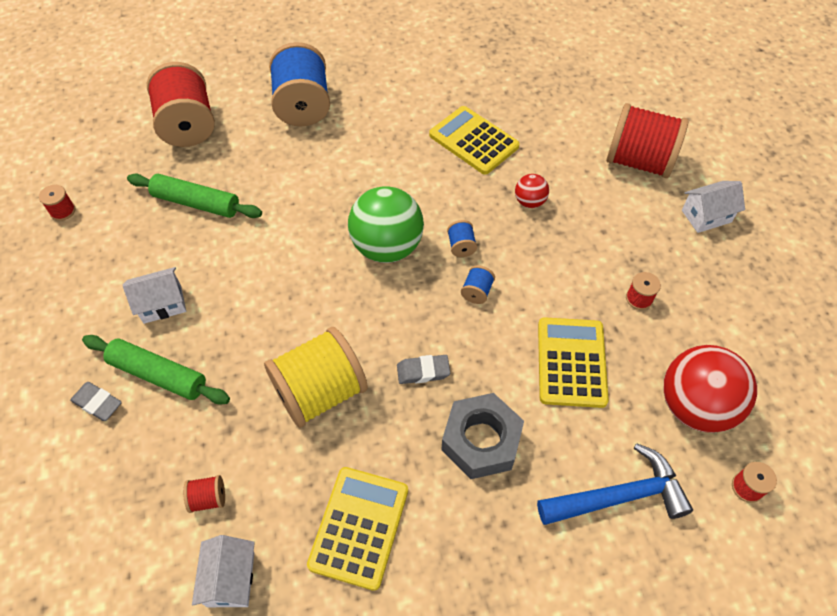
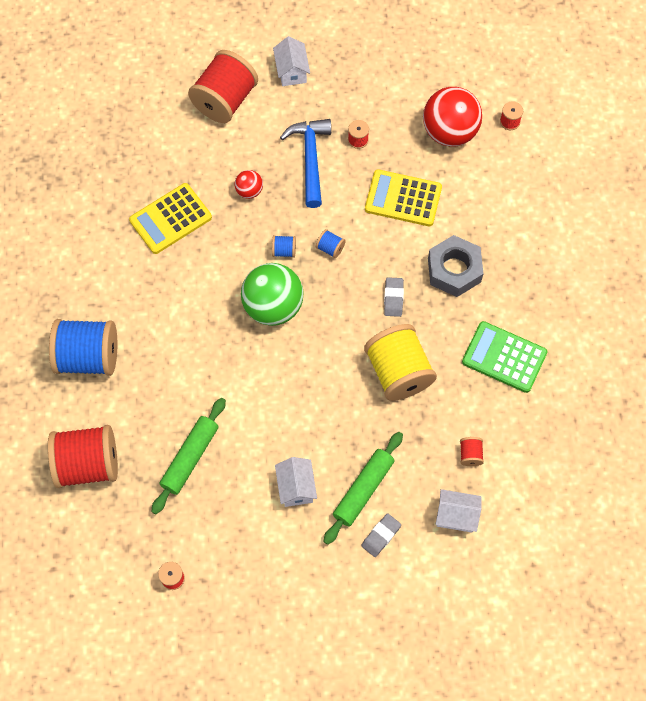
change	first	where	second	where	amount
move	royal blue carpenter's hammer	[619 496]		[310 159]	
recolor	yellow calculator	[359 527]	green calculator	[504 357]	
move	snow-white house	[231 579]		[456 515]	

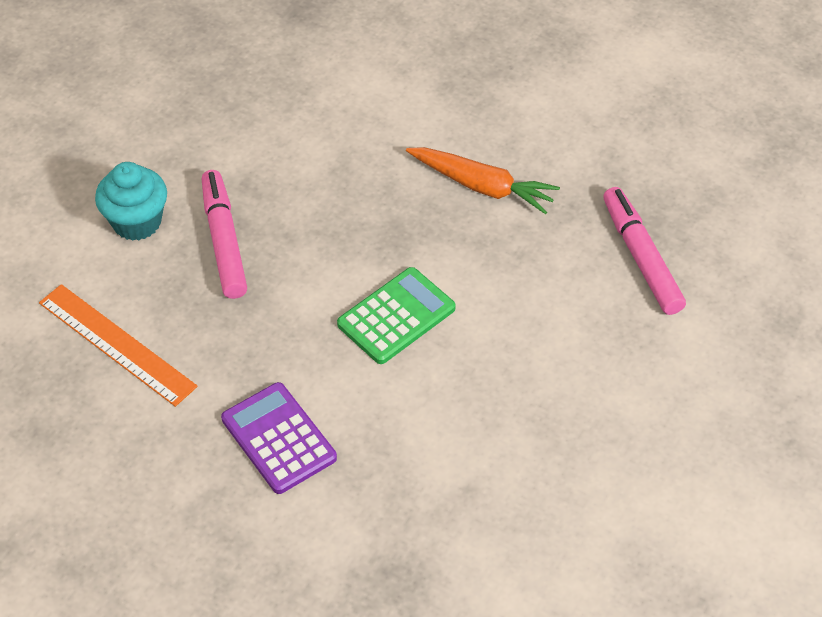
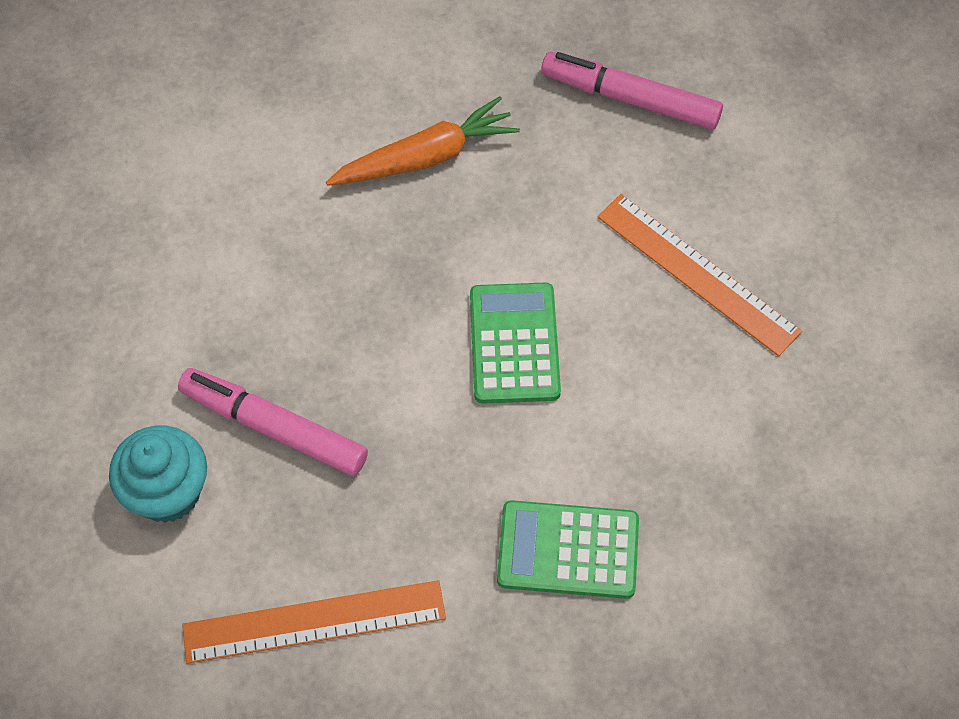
change	first	where	second	where	amount
recolor	royal purple calculator	[279 438]	green calculator	[568 550]	
insert			bright orange ruler	[697 274]	

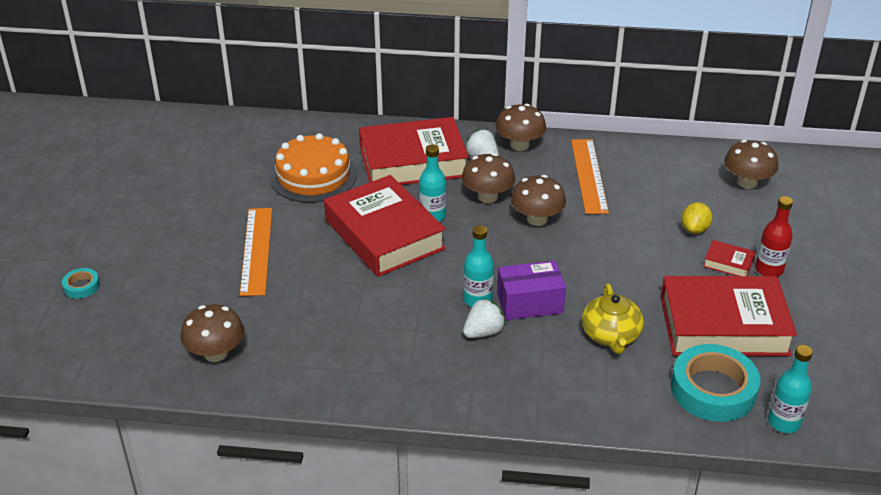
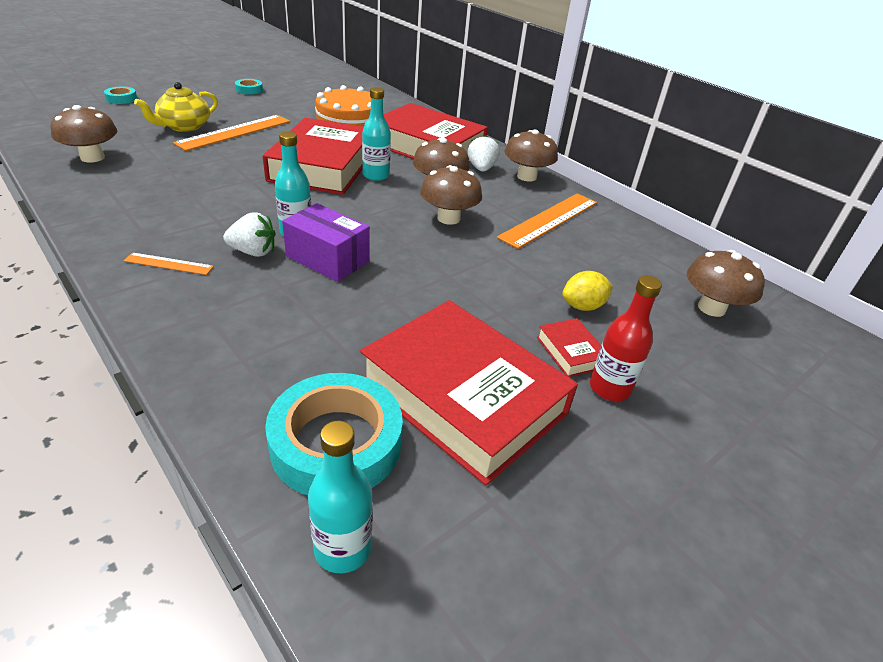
change	first	where	second	where	amount
move	yellow teapot	[611 335]		[184 126]	
insert			teal roll of tape	[249 90]	
insert			bright orange ruler	[169 264]	

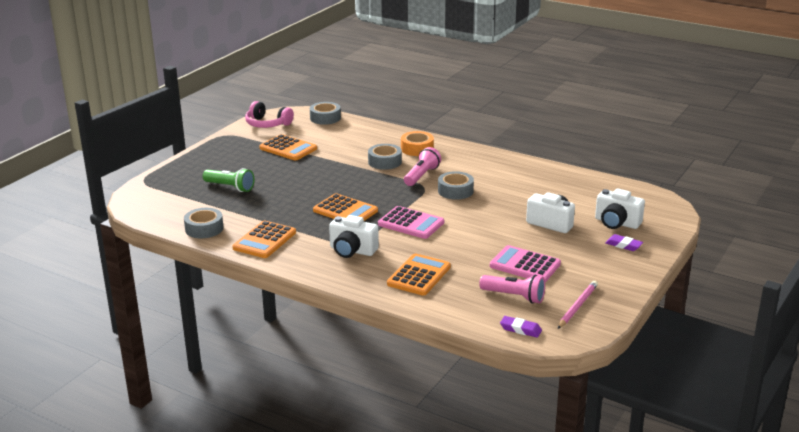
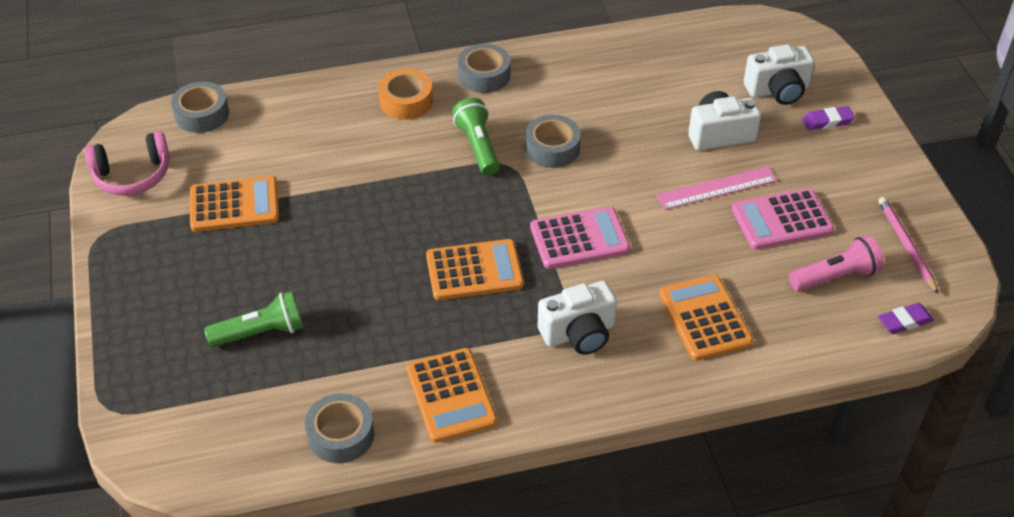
change	first	where	second	where	amount
move	gray roll of tape	[385 162]		[484 75]	
recolor	pink pocket torch	[422 175]	green pocket torch	[478 146]	
insert			pink ruler	[716 188]	

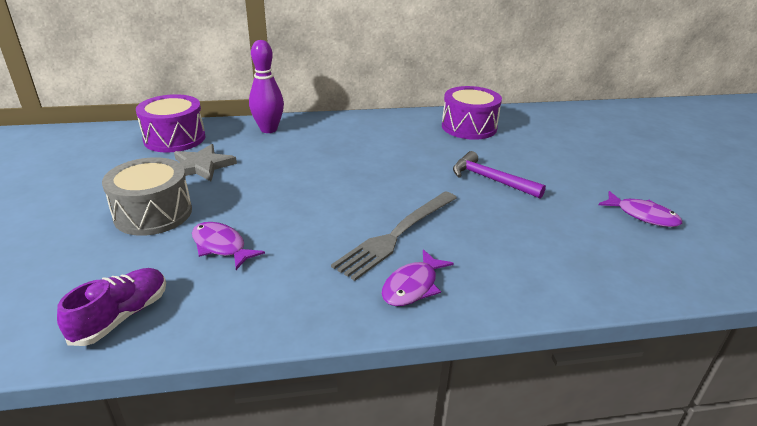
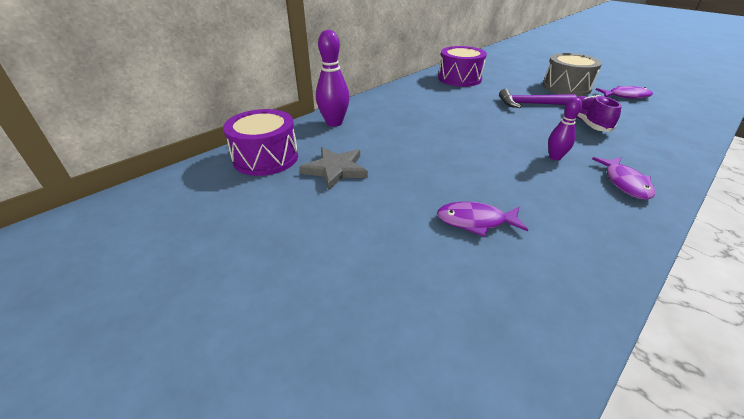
change	first	where	second	where	amount
move	gray snare drum	[153 213]		[566 87]	
replace	gray dinner fork	[396 235]	royal purple skittle	[555 157]	
move	royal purple shoe	[121 316]		[587 123]	

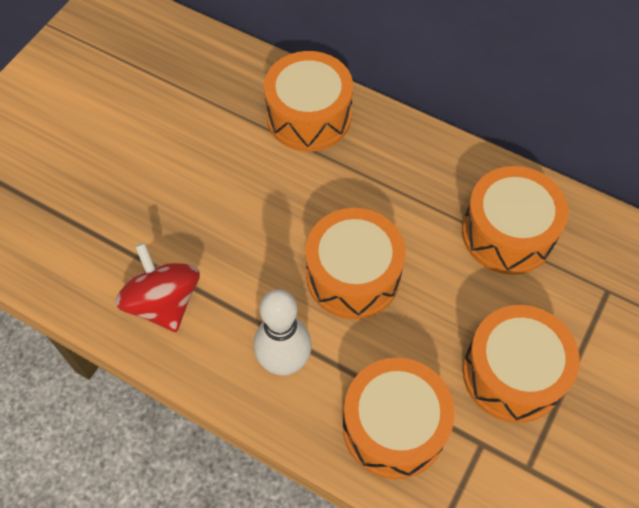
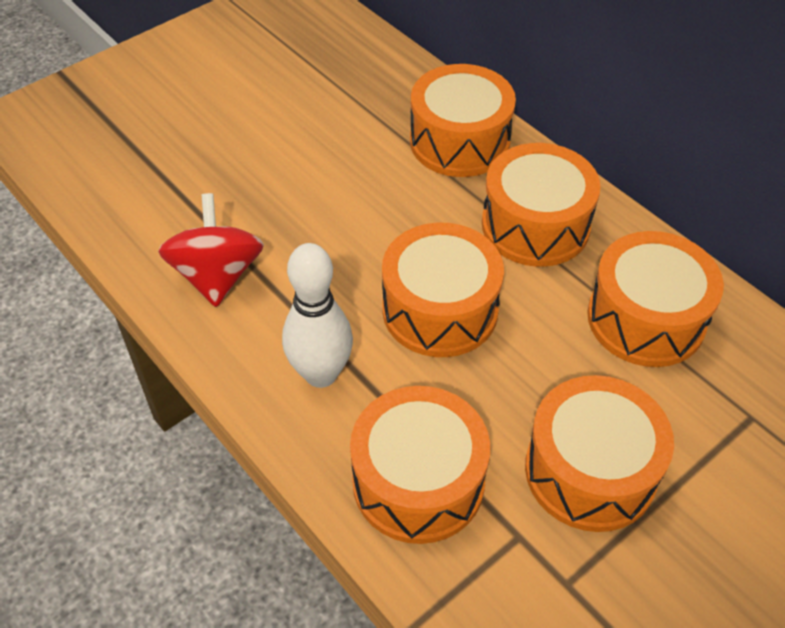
change	first	where	second	where	amount
insert			bright orange snare drum	[535 225]	

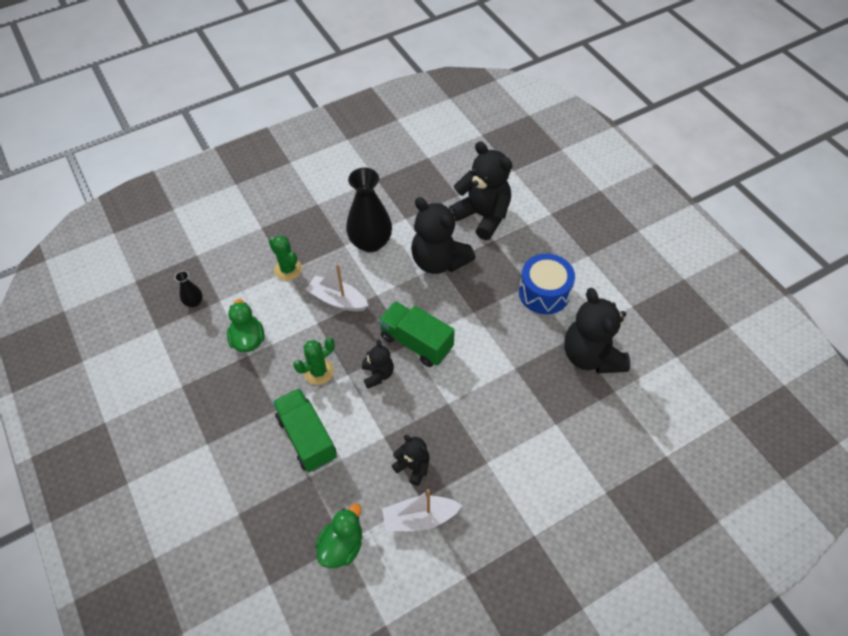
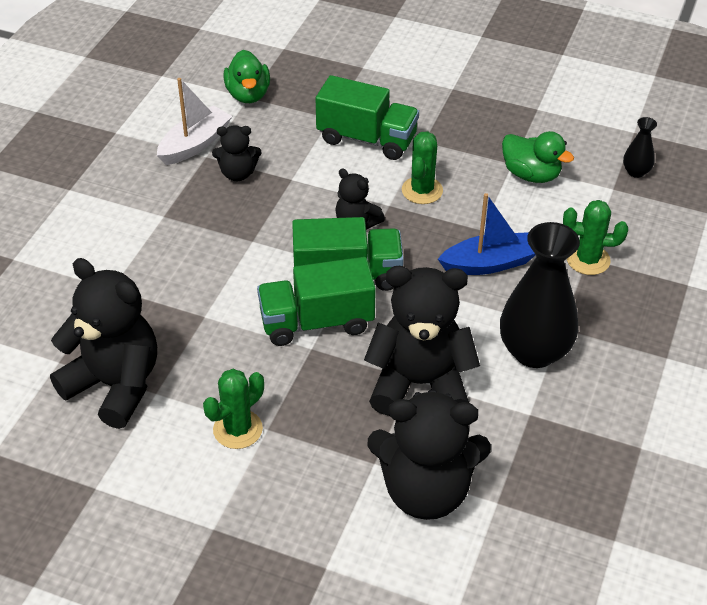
change	first	where	second	where	amount
replace	royal blue snare drum	[544 293]	green cactus	[238 429]	
recolor	snow-white boat	[337 300]	royal blue boat	[489 264]	
insert			green truck	[316 322]	

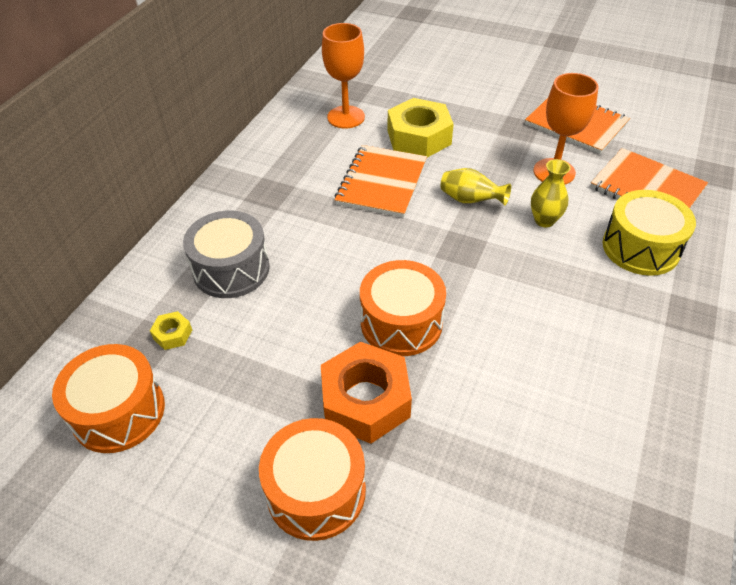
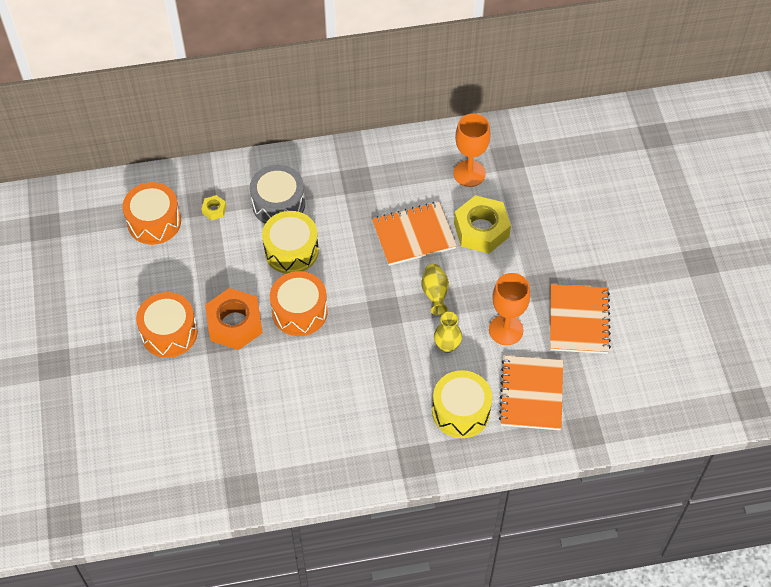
change	first	where	second	where	amount
insert			yellow snare drum	[291 251]	

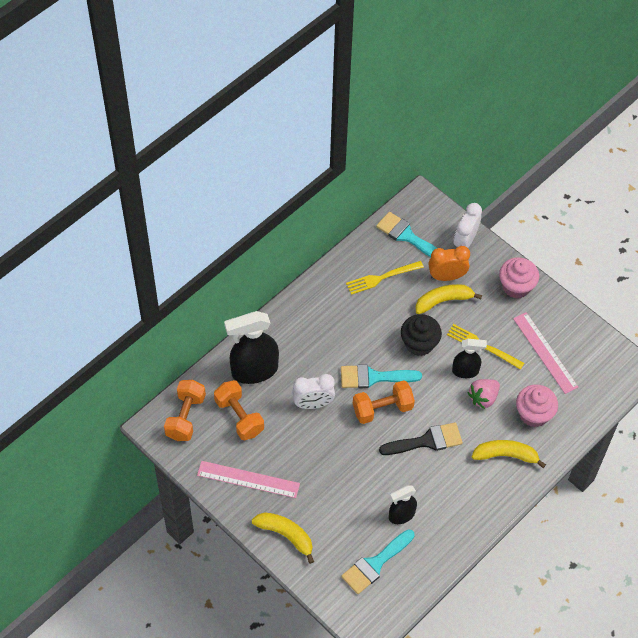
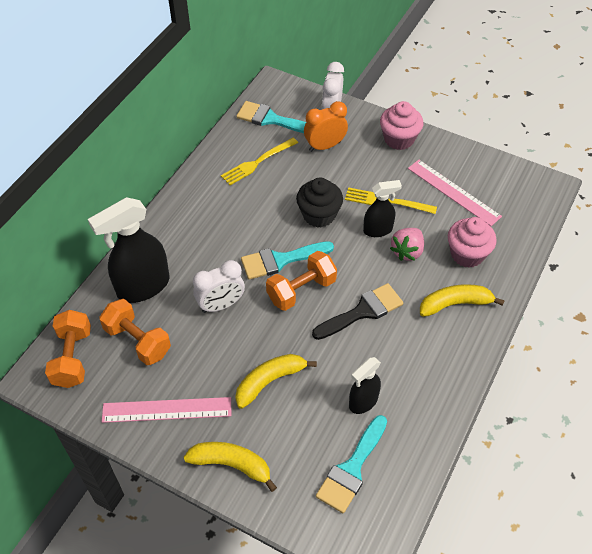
change	first	where	second	where	amount
move	yellow banana	[443 301]		[269 381]	

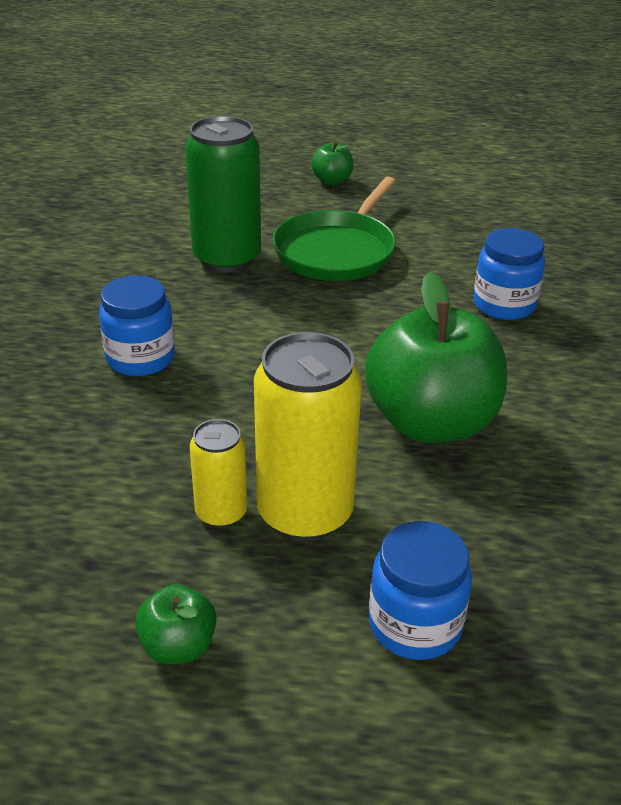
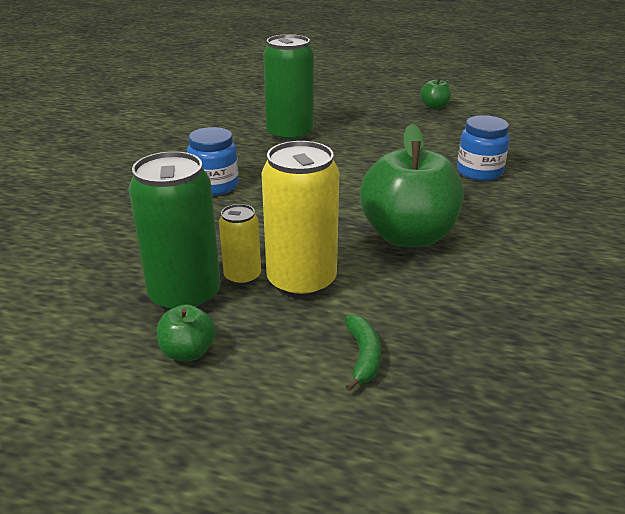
change	first	where	second	where	amount
move	green toy apple	[332 181]		[434 107]	
delete	green pan	[337 251]			
replace	royal blue preserve jar	[415 625]	green banana	[363 356]	
insert			green tin	[185 296]	

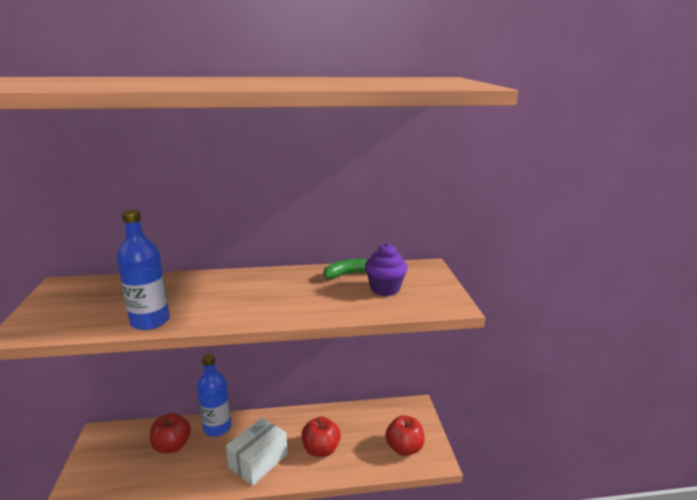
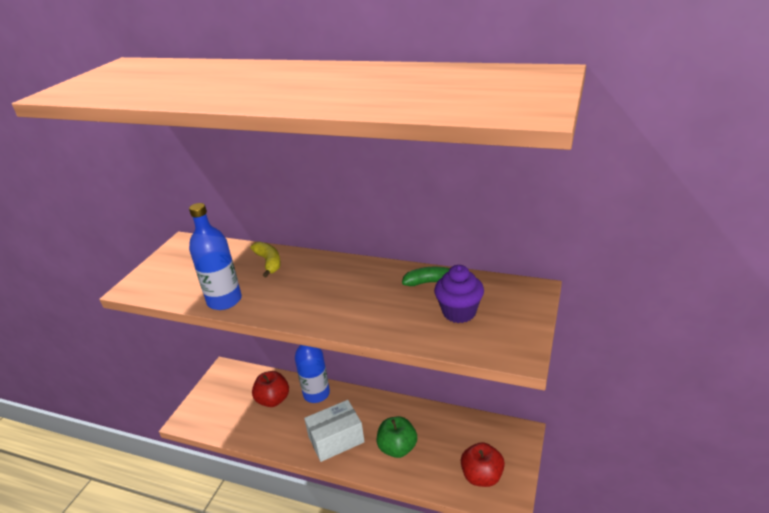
change	first	where	second	where	amount
recolor	scarlet toy apple	[321 449]	green toy apple	[397 448]	
insert			yellow banana	[269 262]	

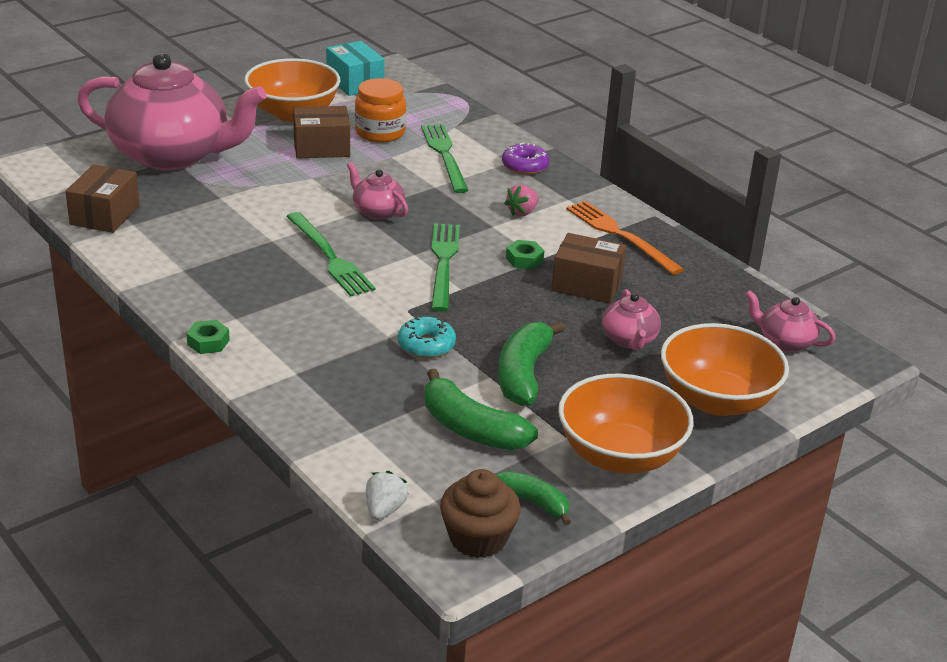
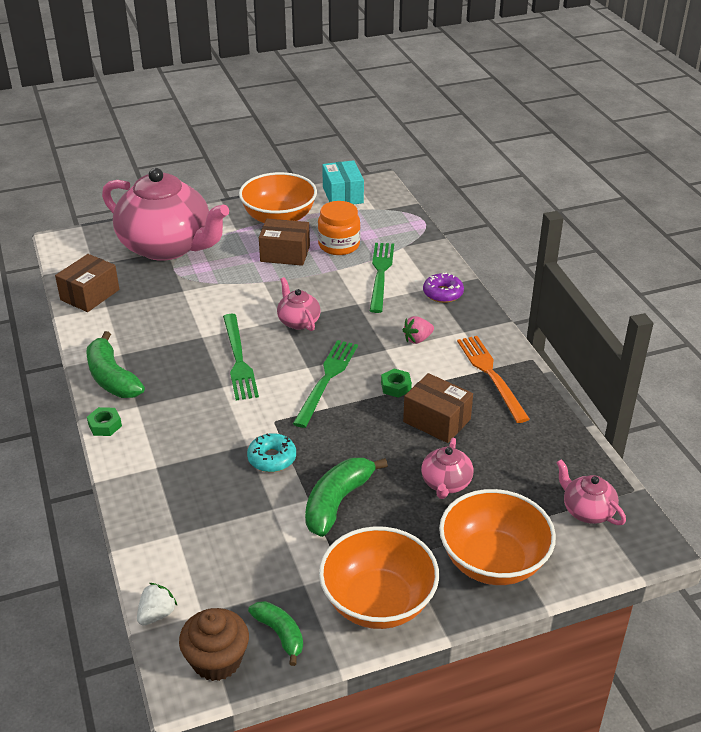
change	first	where	second	where	amount
move	green banana	[471 429]		[112 378]	

